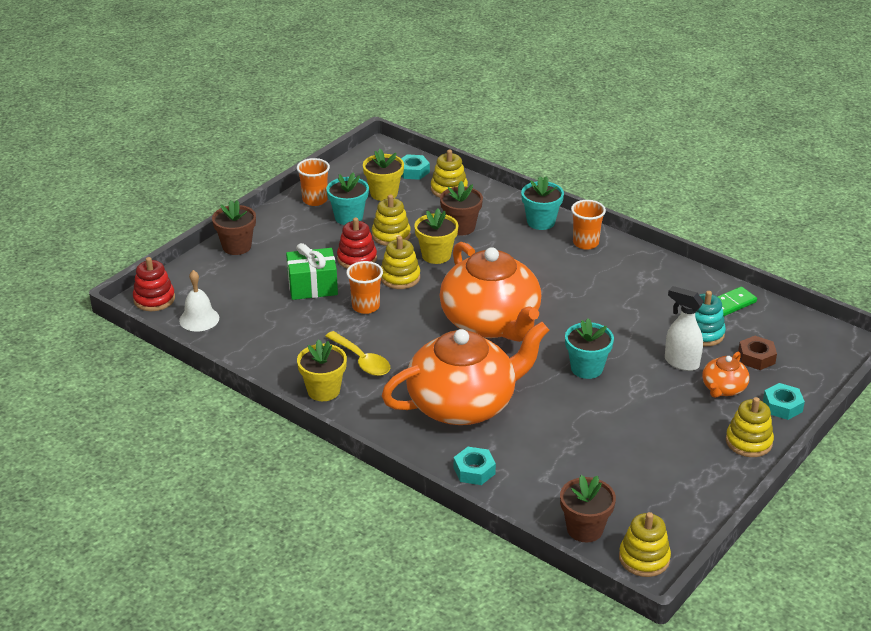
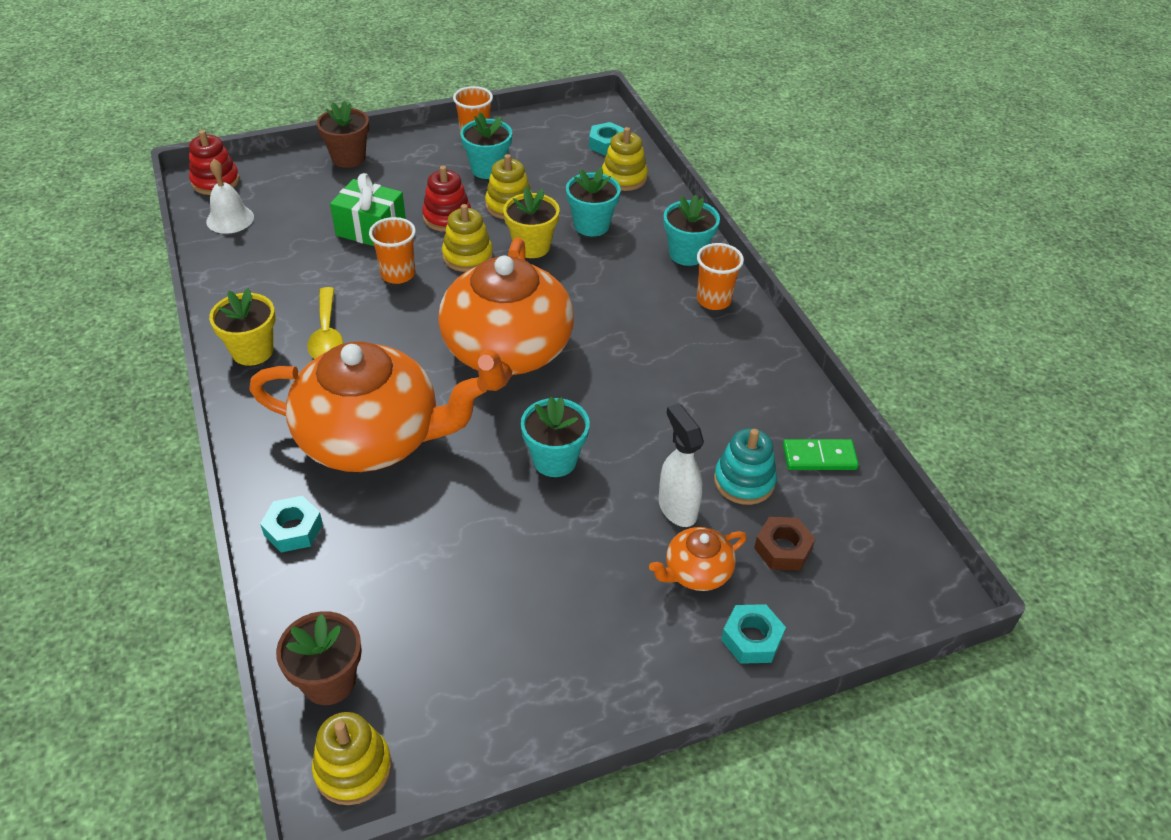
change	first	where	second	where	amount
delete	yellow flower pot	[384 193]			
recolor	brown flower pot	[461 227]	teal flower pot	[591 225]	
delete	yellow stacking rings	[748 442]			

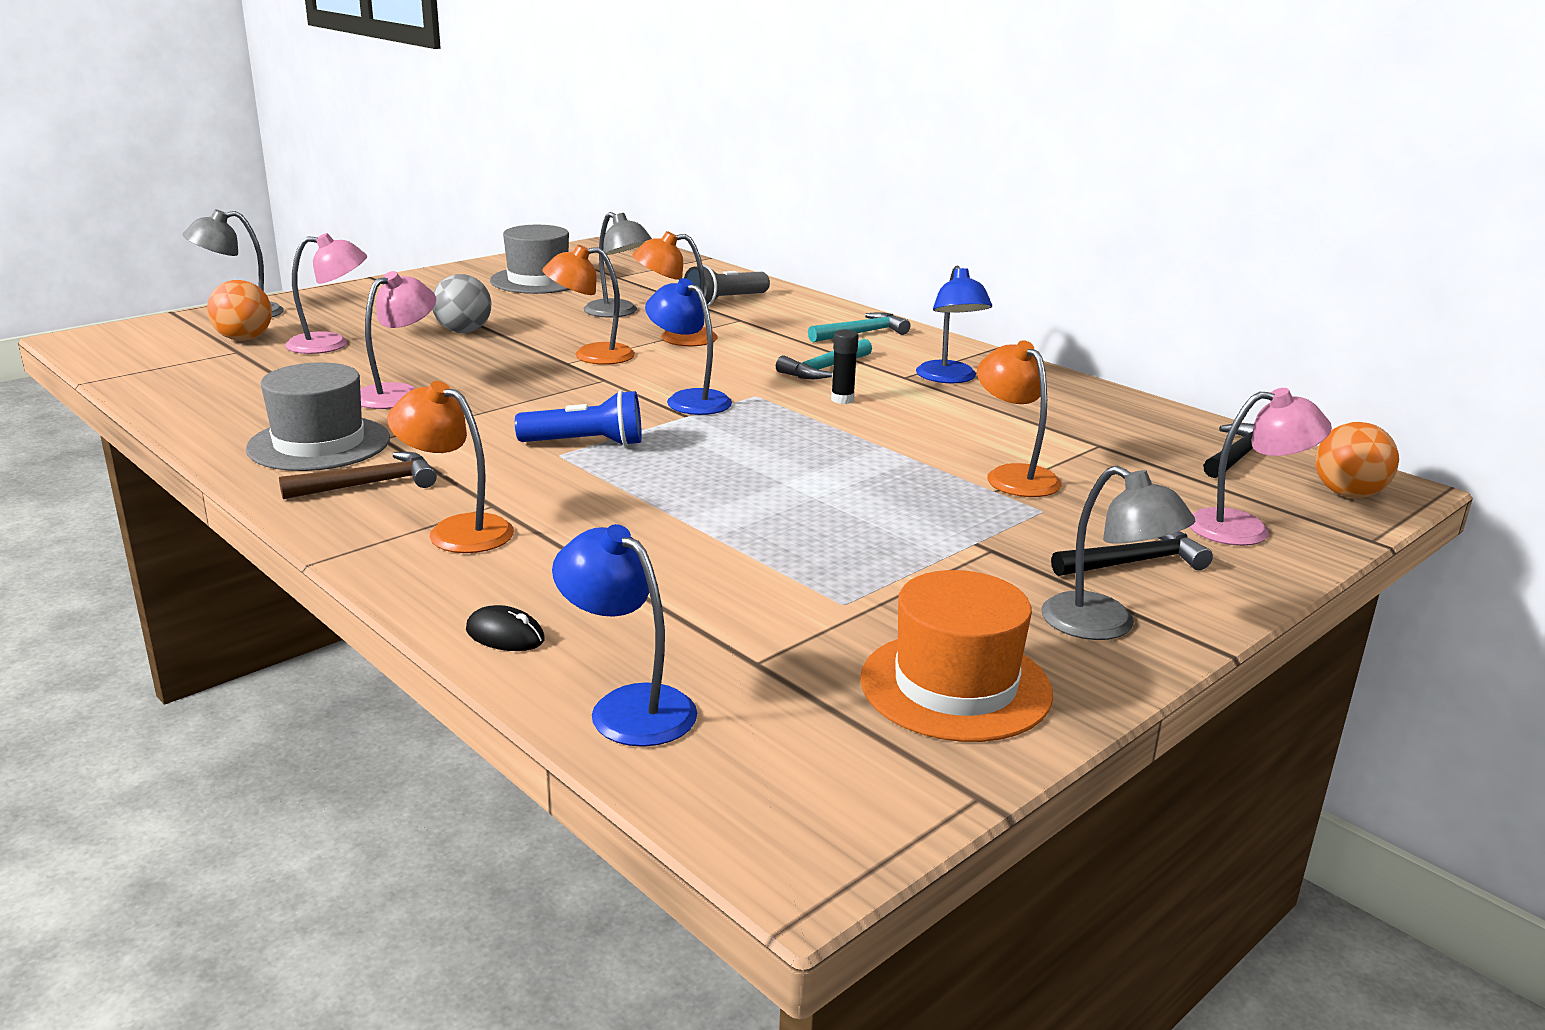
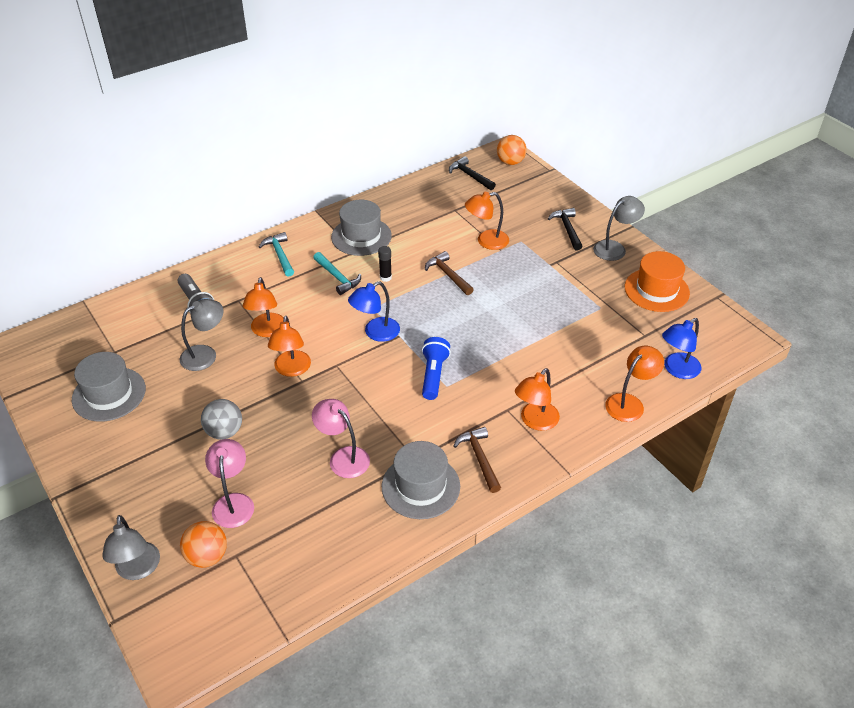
change	first	where	second	where	amount
replace	royal blue lamp	[949 378]	gray hat	[361 236]	
delete	pink lamp	[1245 529]			
replace	black mouse	[505 635]	bright orange lamp	[629 403]	
insert			brown carpenter's hammer	[448 275]	

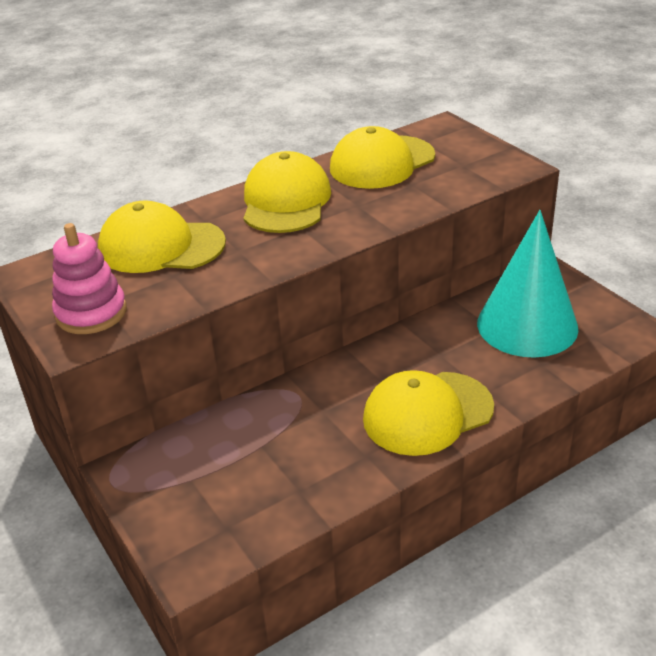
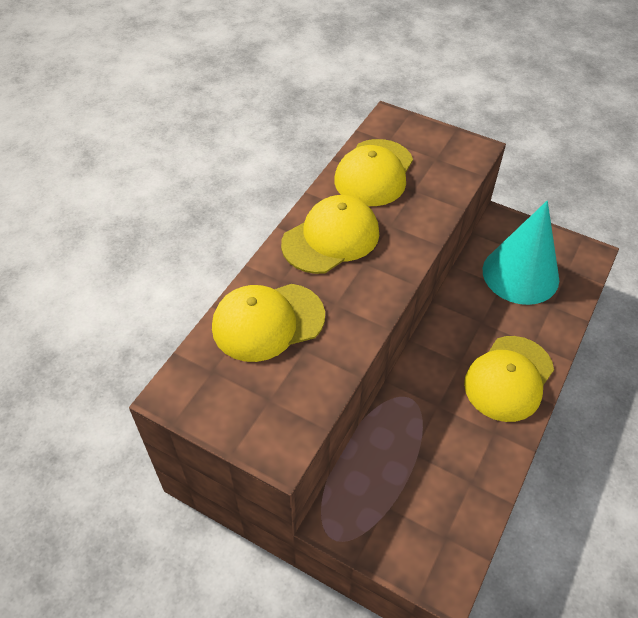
change	first	where	second	where	amount
rotate	yellow peaked cap	[286 201]		[331 238]	75 degrees clockwise
delete	pink stacking rings	[91 313]			

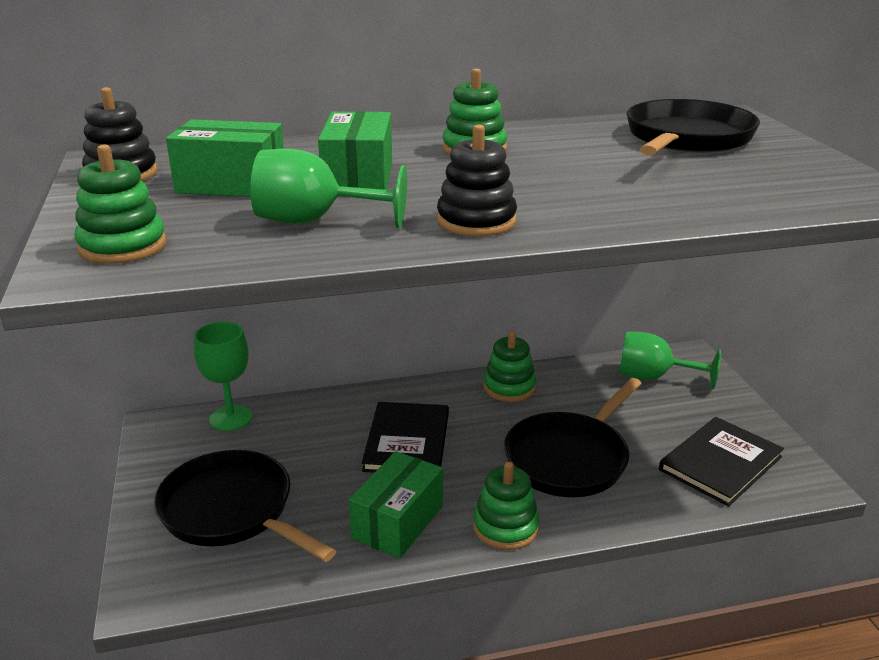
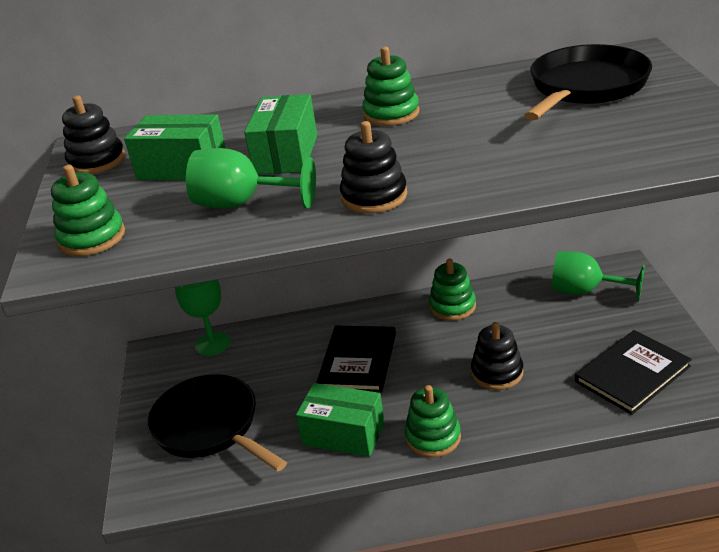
change	first	where	second	where	amount
replace	black pan	[569 458]	black stacking rings	[497 373]	
rotate	green box	[398 522]		[343 434]	75 degrees clockwise

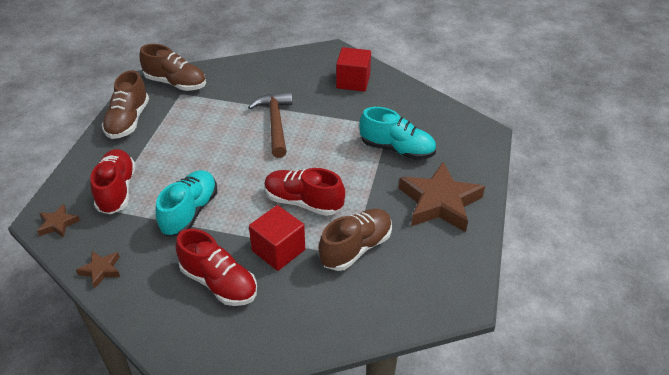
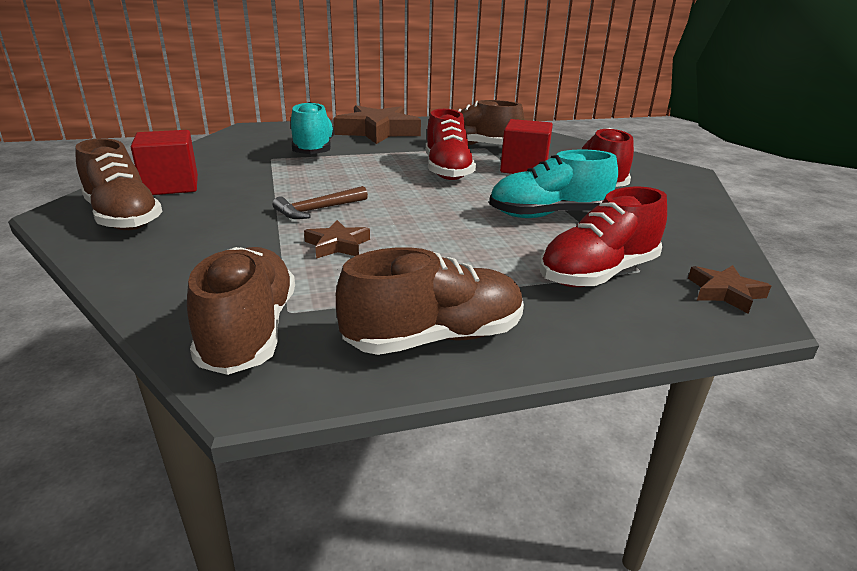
change	first	where	second	where	amount
resize	brown carpenter's hammer	[275 124]		[318 210]	x0.63
move	brown five-pointed star	[101 270]		[337 245]	
insert			brown shoe	[123 217]	

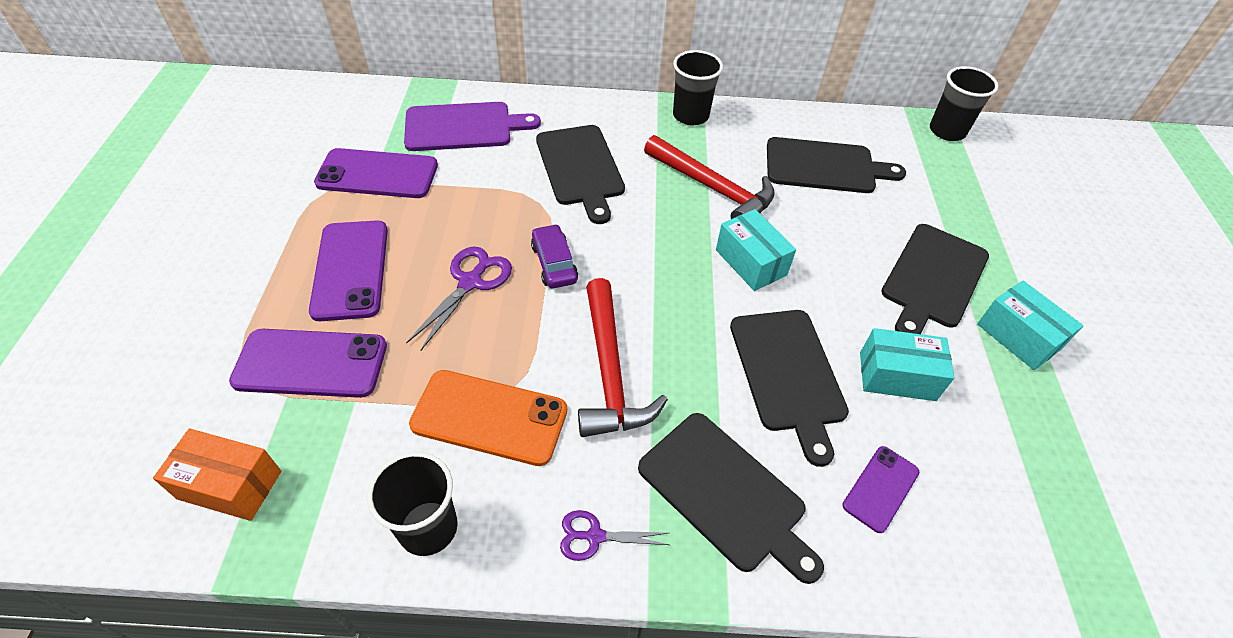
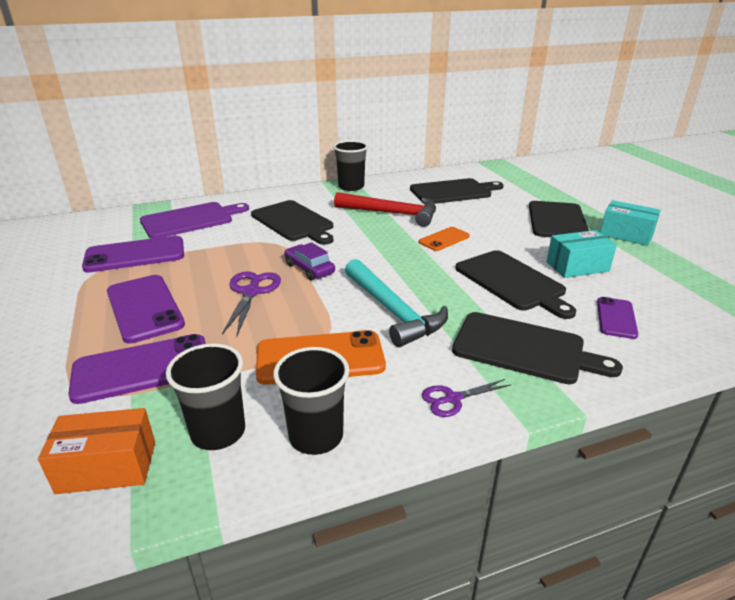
change	first	where	second	where	amount
move	black tumbler	[947 131]		[218 432]	
replace	teal box	[751 262]	bright orange phone	[444 239]	
recolor	scarlet carpenter's hammer	[610 371]	teal carpenter's hammer	[392 310]	

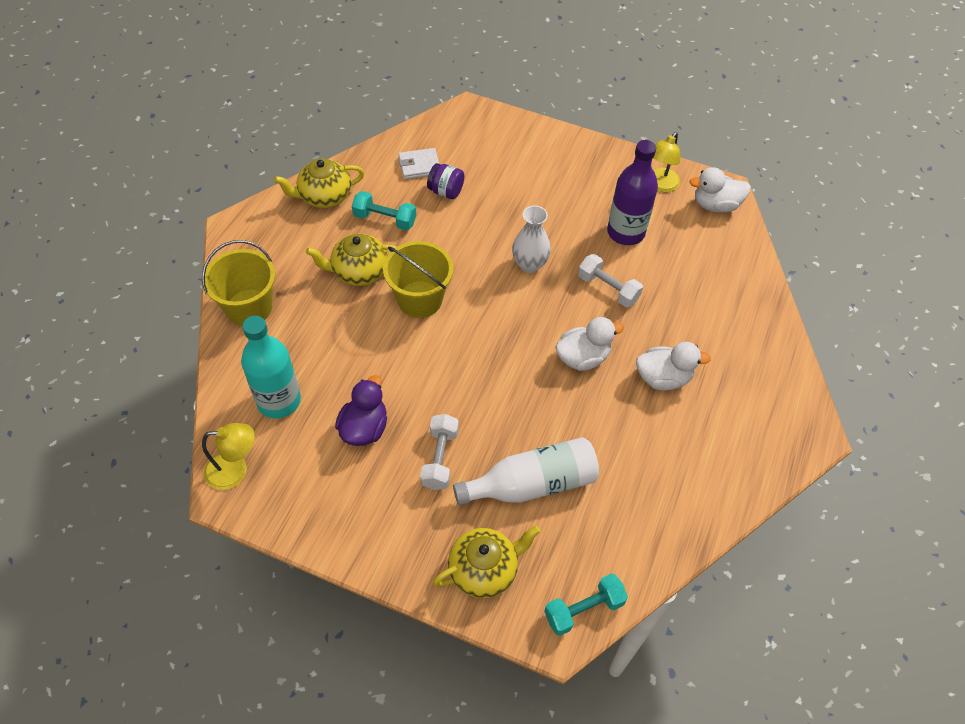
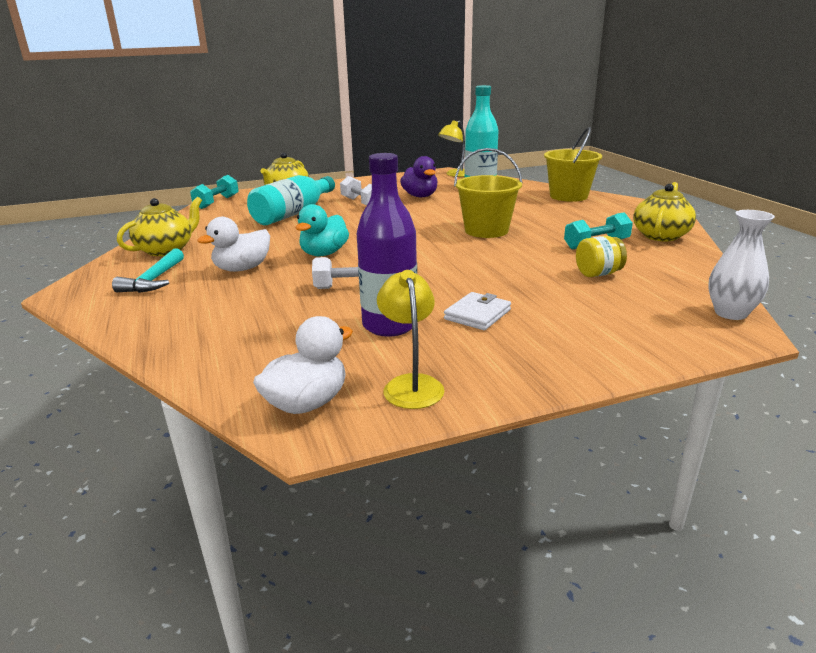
change	first	where	second	where	amount
move	snow-white wallet	[419 166]		[477 314]	
recolor	royal purple preserve jar	[446 191]	yellow preserve jar	[598 274]	
move	snow-white flower vase	[529 264]		[730 313]	
move	yellow teapot	[359 271]		[166 250]	
recolor	snow-white duck	[583 357]	teal duck	[324 254]	
recolor	snow-white drink bottle	[532 484]	teal drink bottle	[293 214]	
insert			teal carpenter's hammer	[154 280]	

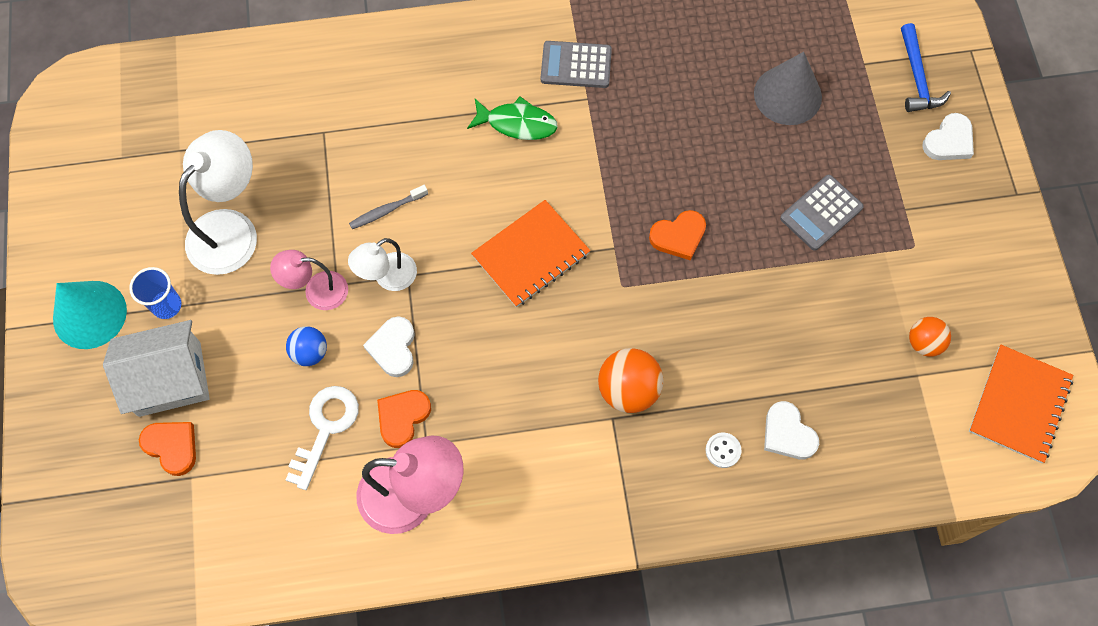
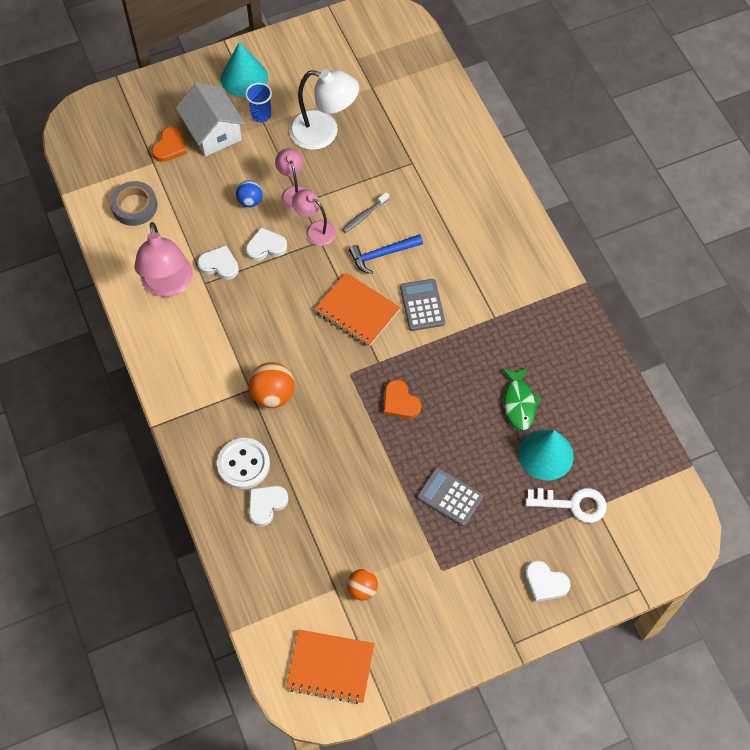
change	first	where	second	where	amount
move	royal blue carpenter's hammer	[917 77]		[382 254]	
move	gray calculator	[576 65]		[422 305]	
recolor	gray cone shape	[787 95]	teal cone shape	[546 454]	
move	green fish	[517 123]		[519 403]	
rotate	gray dental brush	[386 210]		[364 216]	90 degrees counterclockwise
recolor	snow-white lamp	[388 277]	pink lamp	[315 230]	
move	snow-white key	[325 428]		[572 504]	
recolor	bright orange heart	[402 417]	snow-white heart	[219 265]	
resize	snow-white button	[723 450]		[243 464]	x2.06
insert			gray roll of tape	[134 206]	

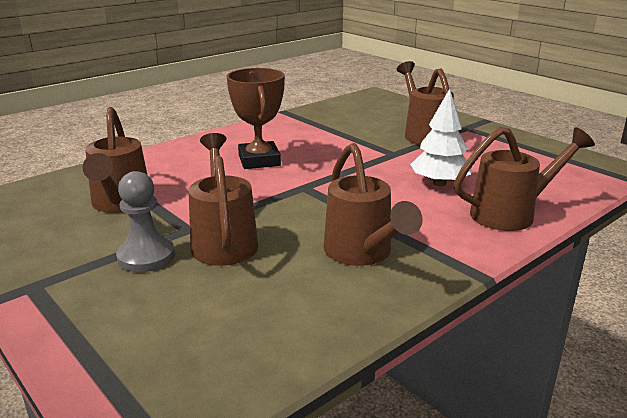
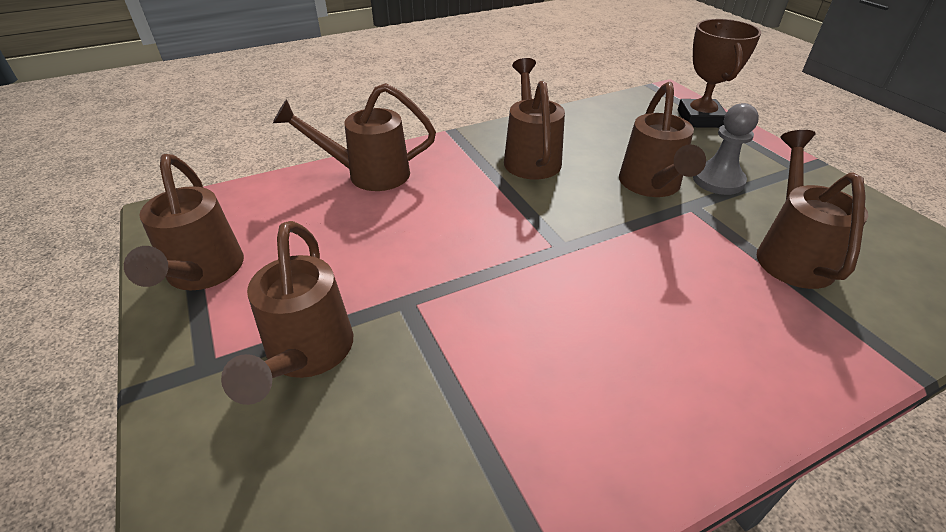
change	first	where	second	where	amount
move	brown award cup	[259 160]		[700 119]	
delete	snow-white fir tree	[439 183]			
insert			brown watering can	[202 274]	

